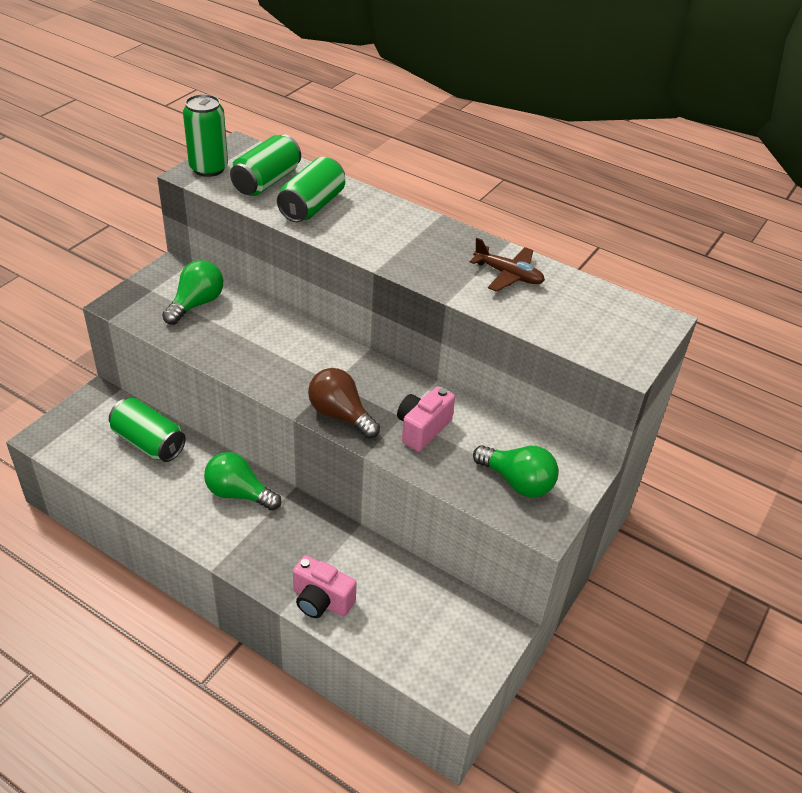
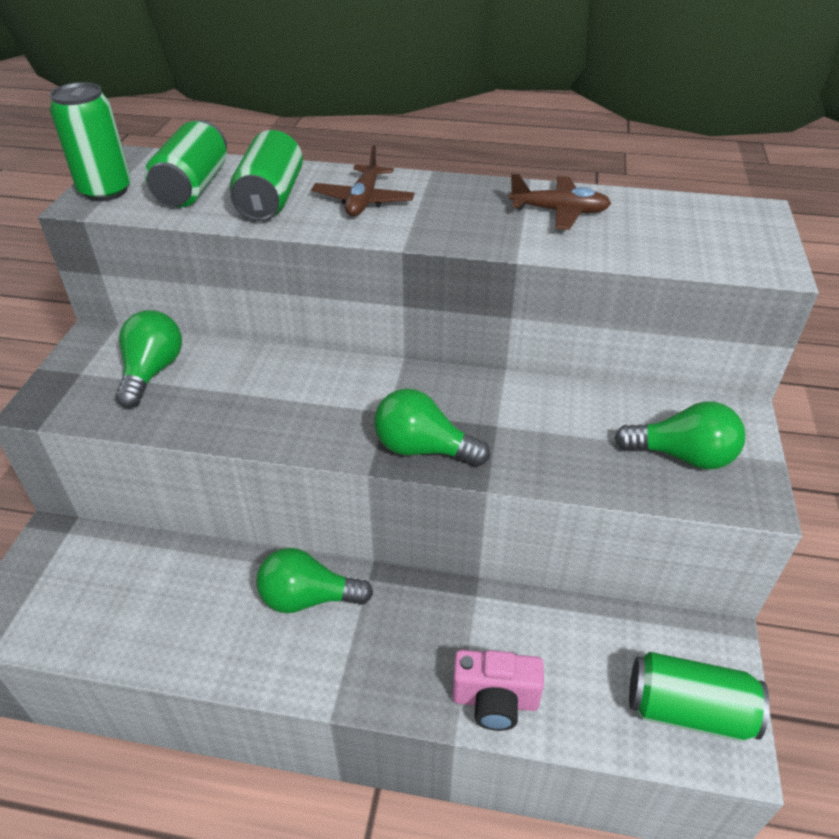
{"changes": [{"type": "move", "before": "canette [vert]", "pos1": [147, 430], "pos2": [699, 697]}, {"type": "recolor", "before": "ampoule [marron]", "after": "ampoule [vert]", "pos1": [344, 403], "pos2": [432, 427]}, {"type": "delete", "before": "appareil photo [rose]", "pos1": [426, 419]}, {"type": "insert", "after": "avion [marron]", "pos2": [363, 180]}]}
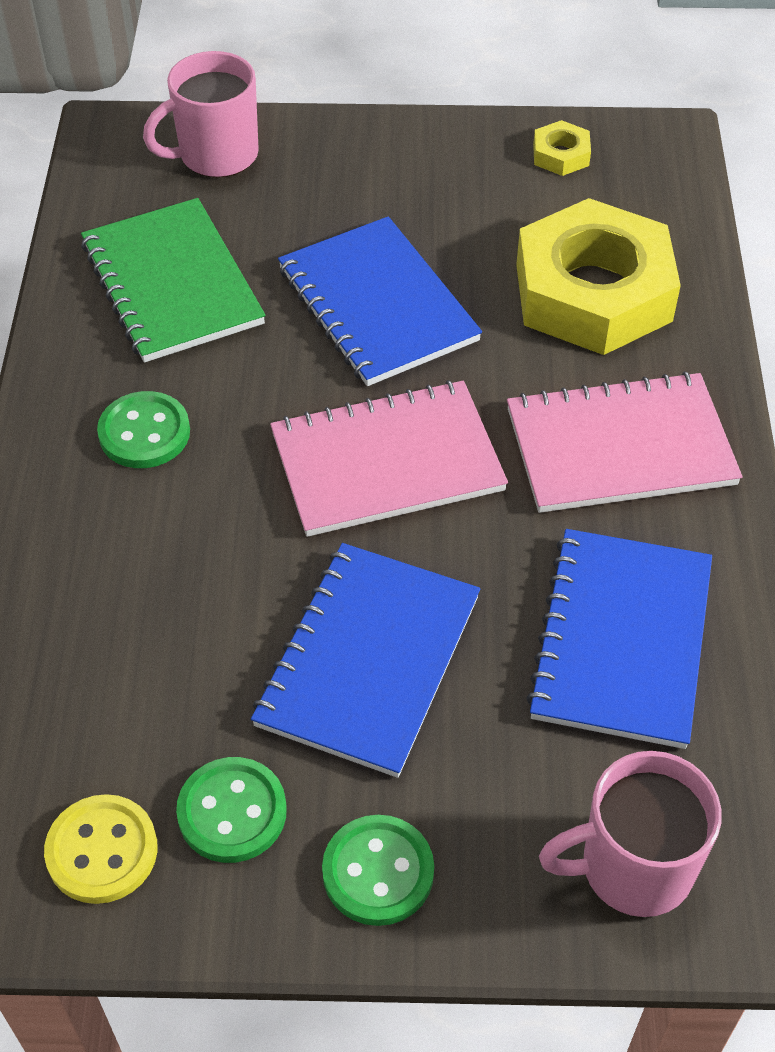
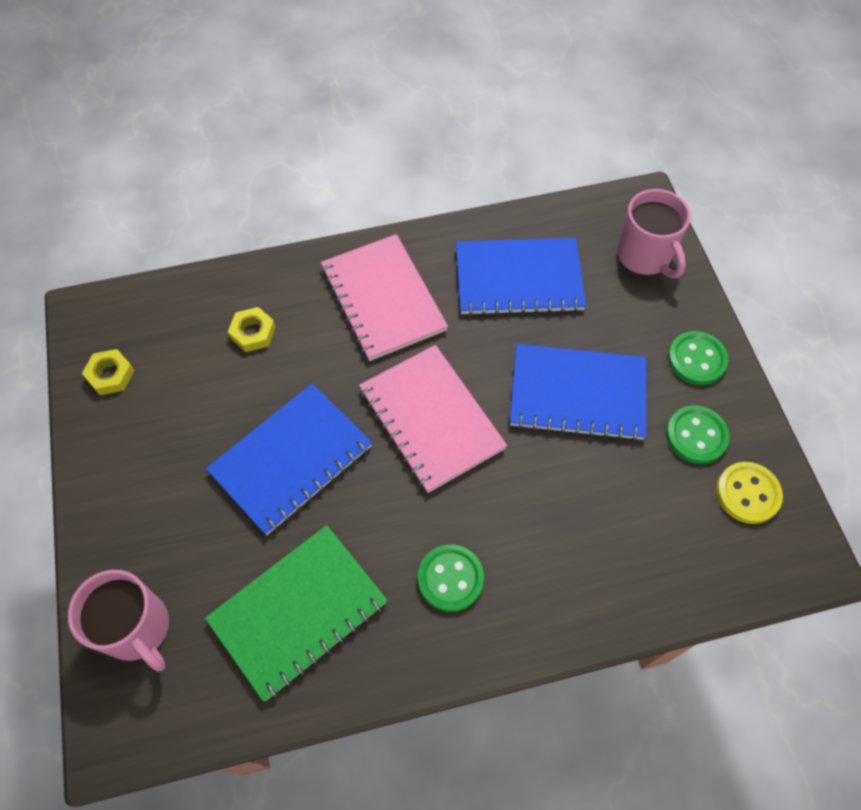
{"changes": [{"type": "resize", "before": "écrou [jaune]", "pos1": [598, 276], "pos2": [252, 329], "scale": 0.4}]}
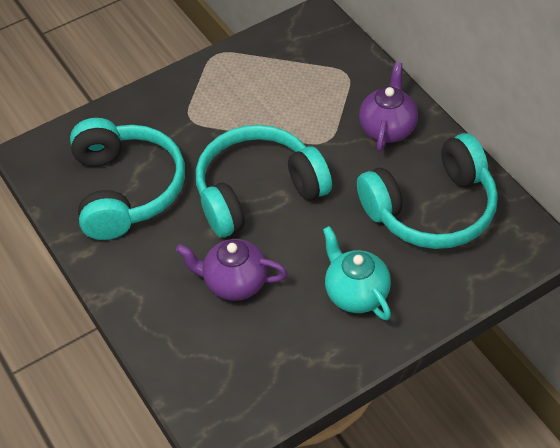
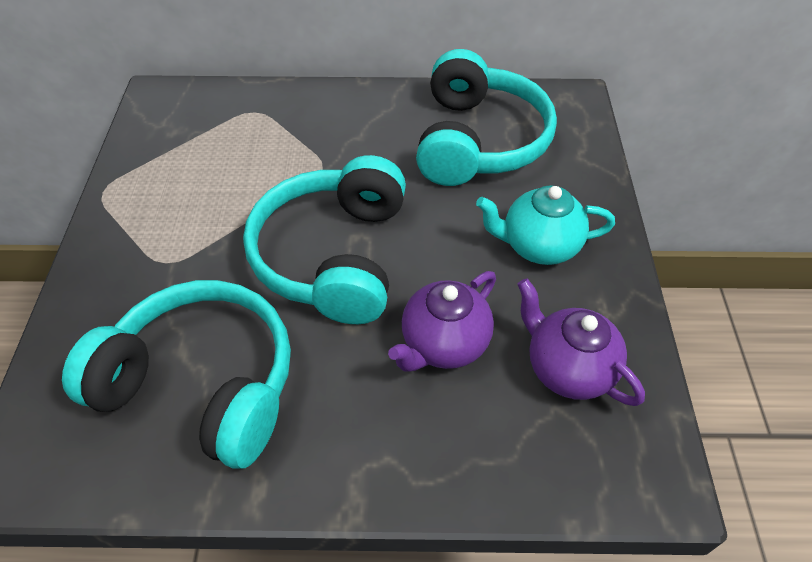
{"changes": [{"type": "move", "before": "théière [violet]", "pos1": [388, 107], "pos2": [581, 342]}]}
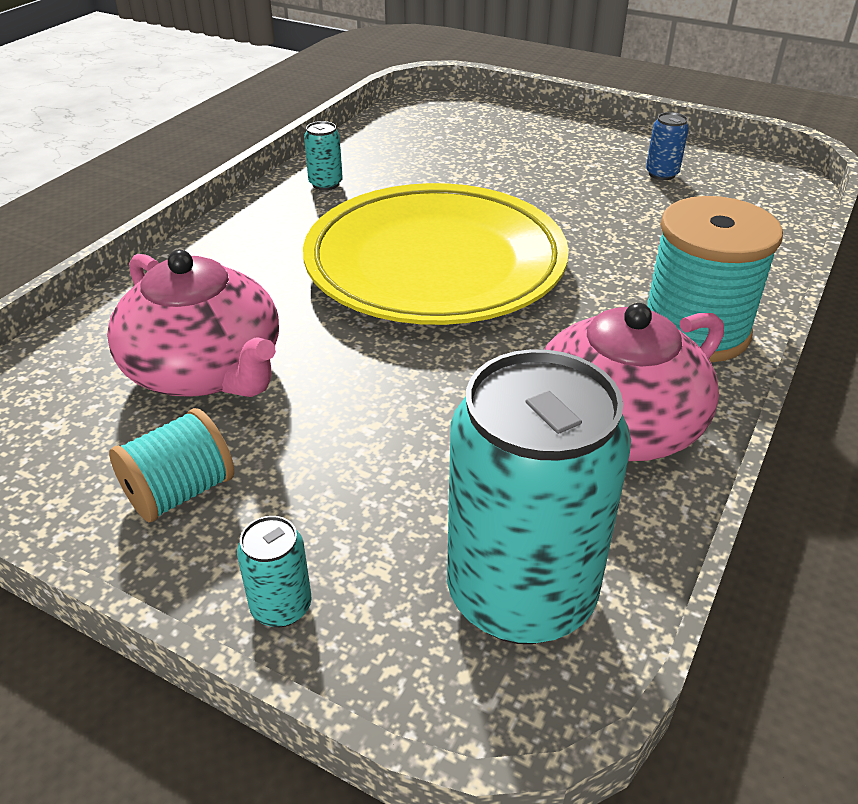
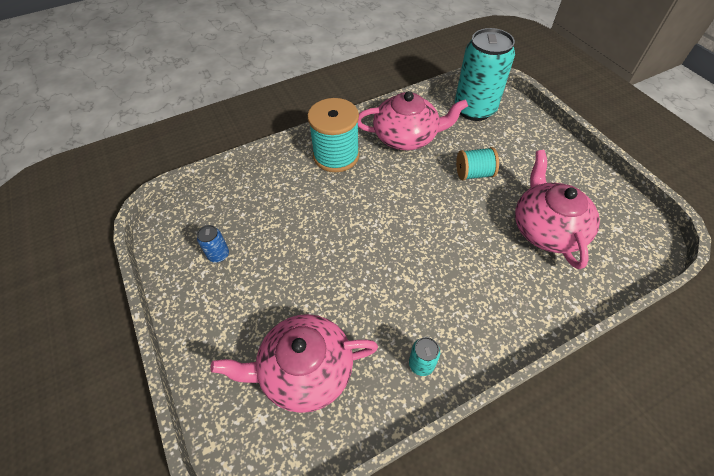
{"changes": [{"type": "move", "before": "bobine [turquoise]", "pos1": [171, 465], "pos2": [477, 163]}, {"type": "delete", "before": "canette [turquoise]", "pos1": [274, 571]}, {"type": "delete", "before": "assiette [jaune]", "pos1": [436, 254]}, {"type": "insert", "after": "théière [rose]", "pos2": [294, 363]}]}
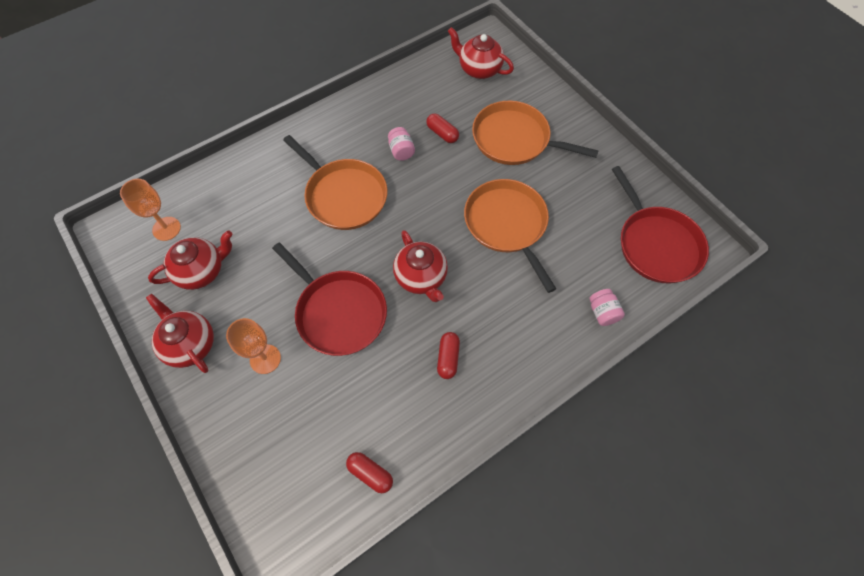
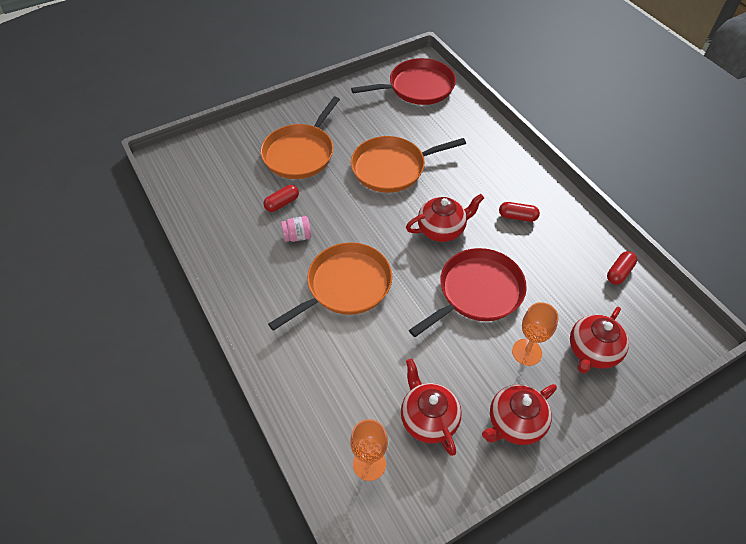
{"changes": [{"type": "move", "before": "théière [rouge]", "pos1": [481, 53], "pos2": [599, 340]}, {"type": "delete", "before": "bocal [rose]", "pos1": [607, 307]}]}
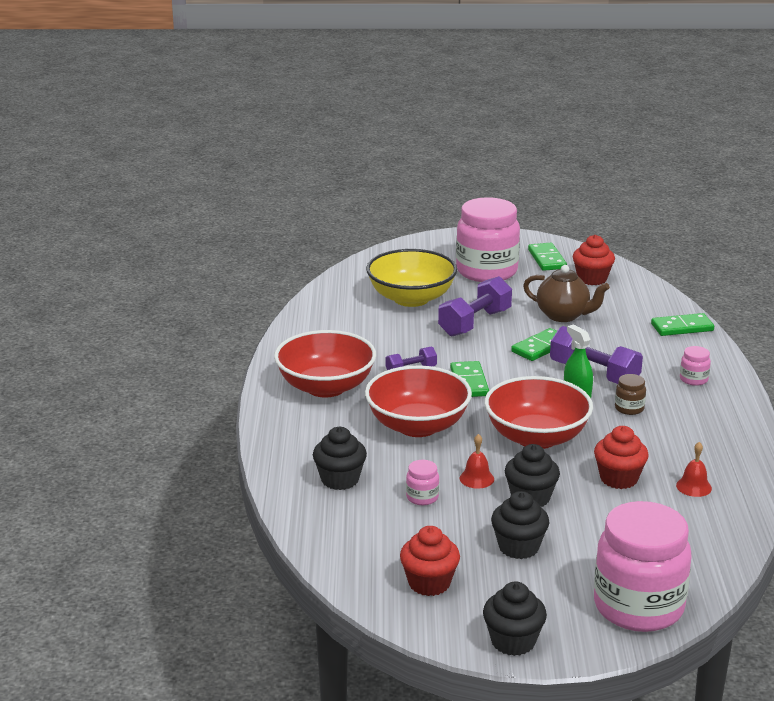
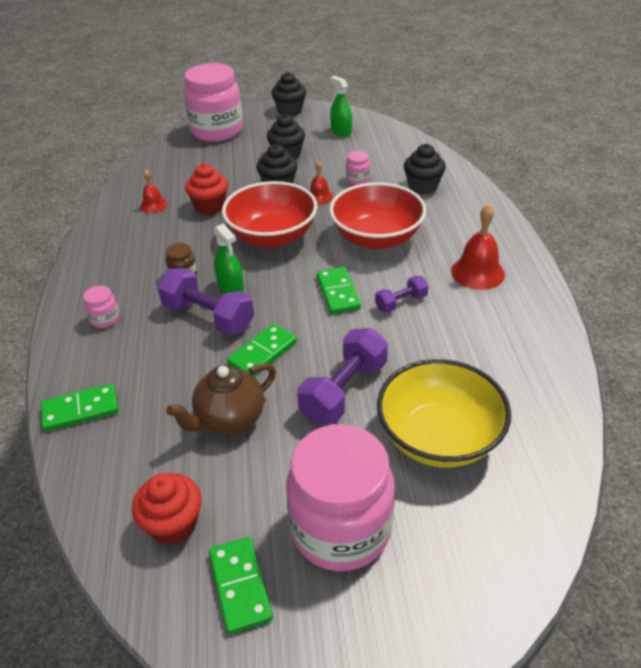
{"changes": [{"type": "replace", "before": "bol [rouge]", "after": "cloche [rouge]", "pos1": [325, 364], "pos2": [478, 247]}, {"type": "replace", "before": "muffin [rouge]", "after": "vaporisateur [vert]", "pos1": [430, 561], "pos2": [341, 106]}, {"type": "rotate", "before": "théière [marron]", "pos1": [566, 293], "pos2": [221, 399], "turn": -60}]}
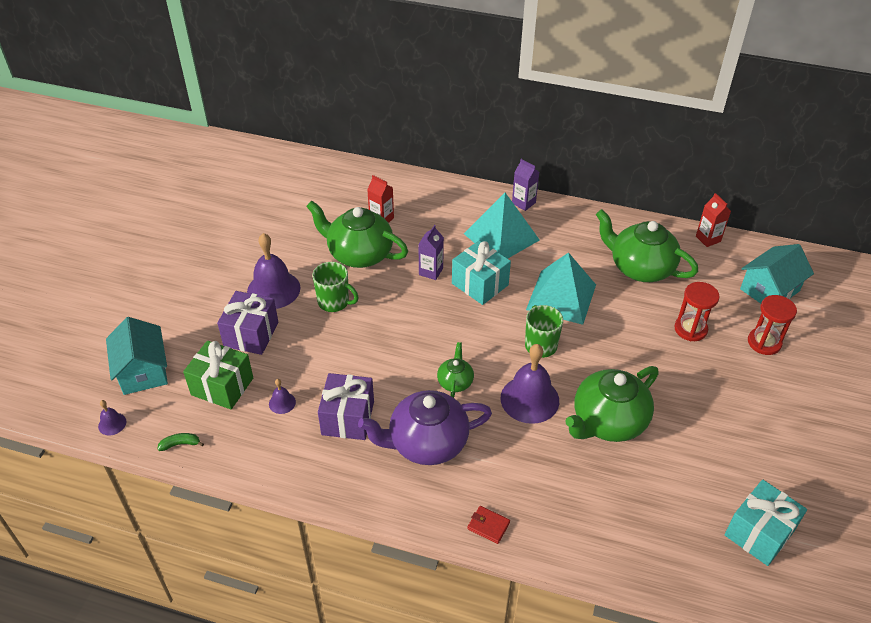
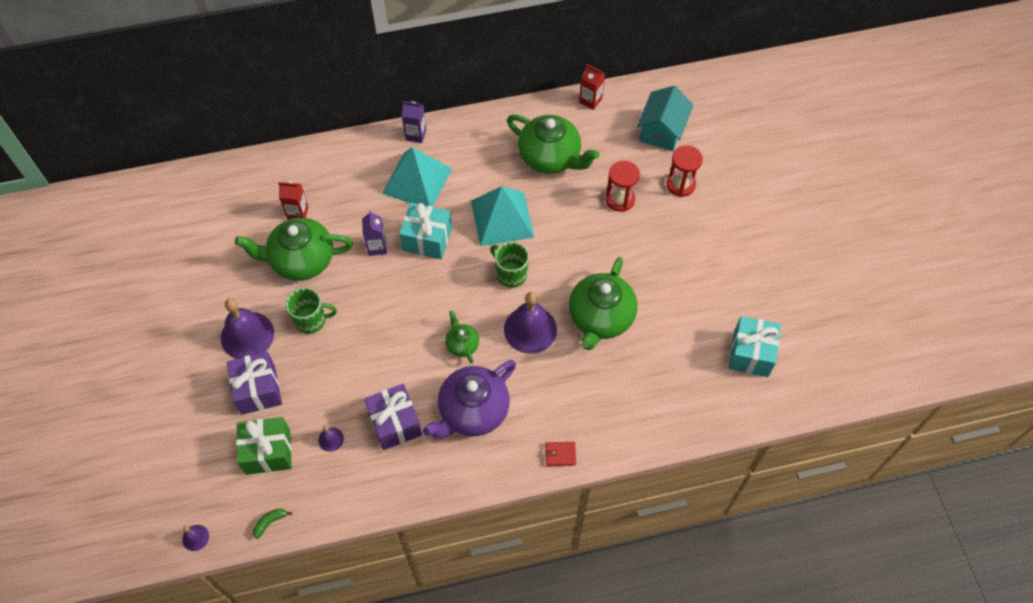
{"changes": [{"type": "delete", "before": "maison [turquoise]", "pos1": [137, 356]}, {"type": "rotate", "before": "théière [vert]", "pos1": [647, 245], "pos2": [553, 144], "turn": -150}]}
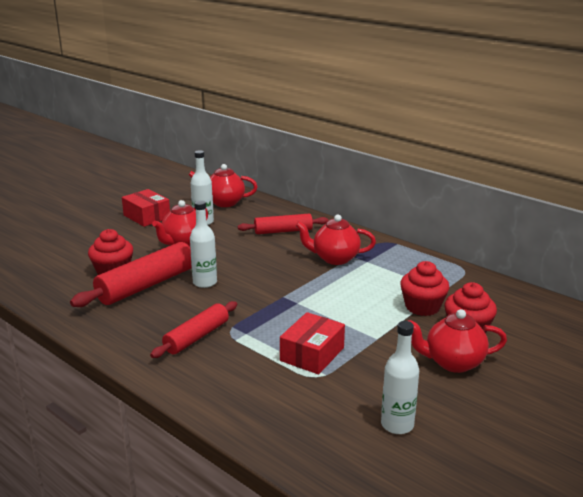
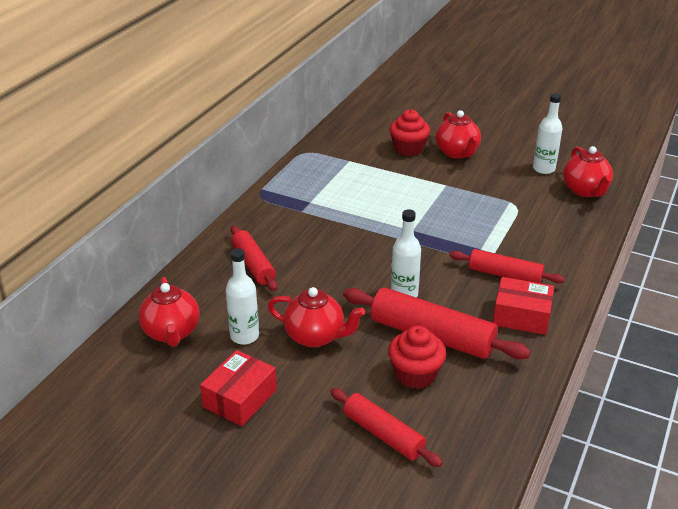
{"changes": [{"type": "move", "before": "boîte [rouge]", "pos1": [312, 343], "pos2": [523, 306]}, {"type": "move", "before": "théière [rouge]", "pos1": [335, 239], "pos2": [588, 171]}, {"type": "delete", "before": "muffin [rouge]", "pos1": [424, 288]}, {"type": "insert", "after": "rouleau à pâtisserie [rouge]", "pos2": [386, 427]}]}
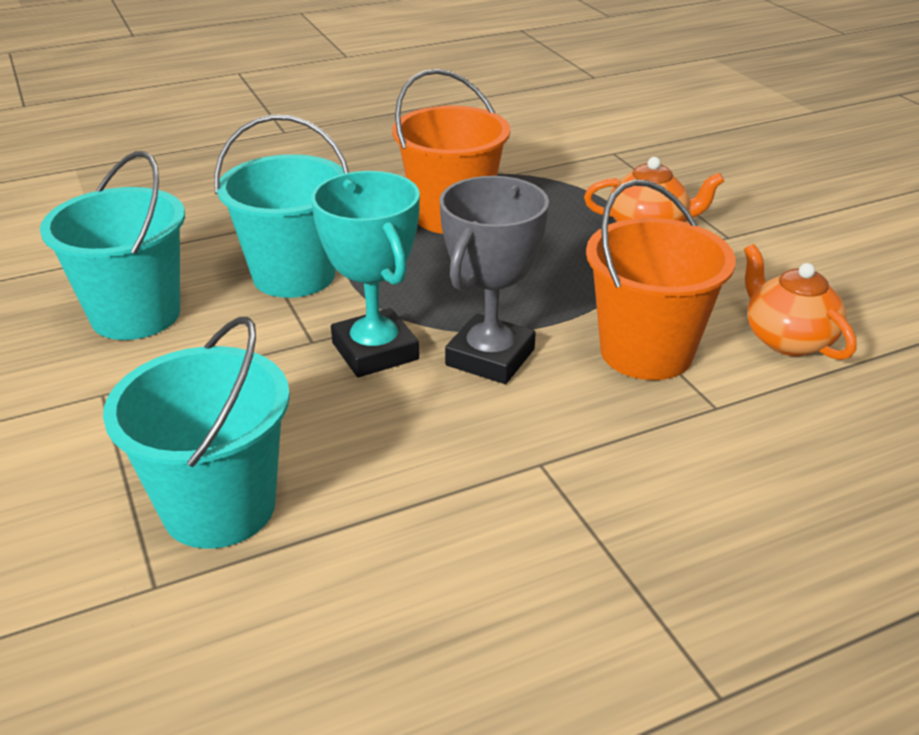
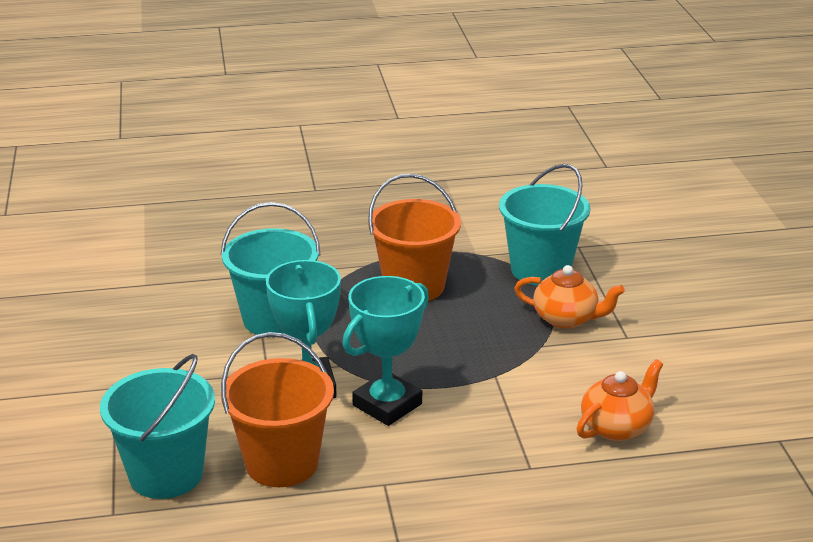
{"changes": [{"type": "move", "before": "seau [turquoise]", "pos1": [112, 245], "pos2": [544, 225]}, {"type": "recolor", "before": "trophée [gris]", "after": "trophée [turquoise]", "pos1": [494, 280], "pos2": [385, 351]}, {"type": "move", "before": "seau [orange]", "pos1": [661, 279], "pos2": [277, 409]}, {"type": "rotate", "before": "théière [orange]", "pos1": [800, 302], "pos2": [619, 400], "turn": 60}]}
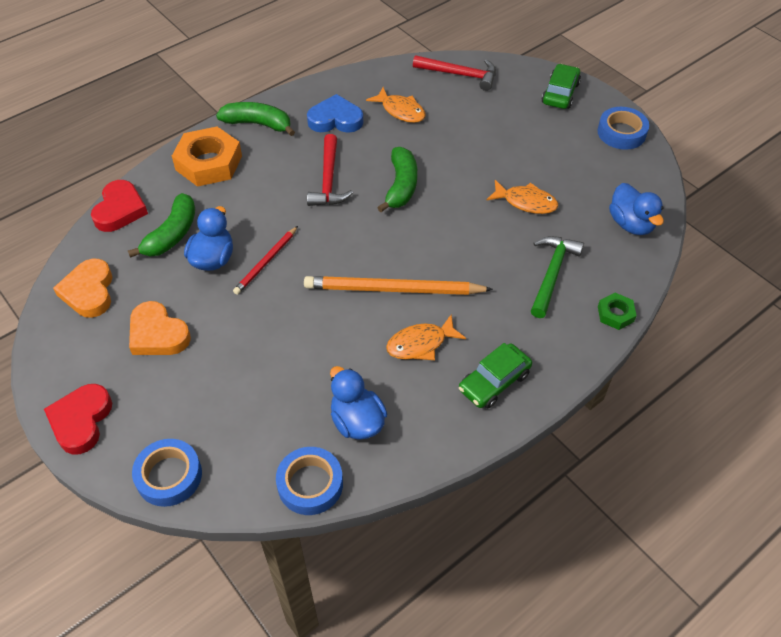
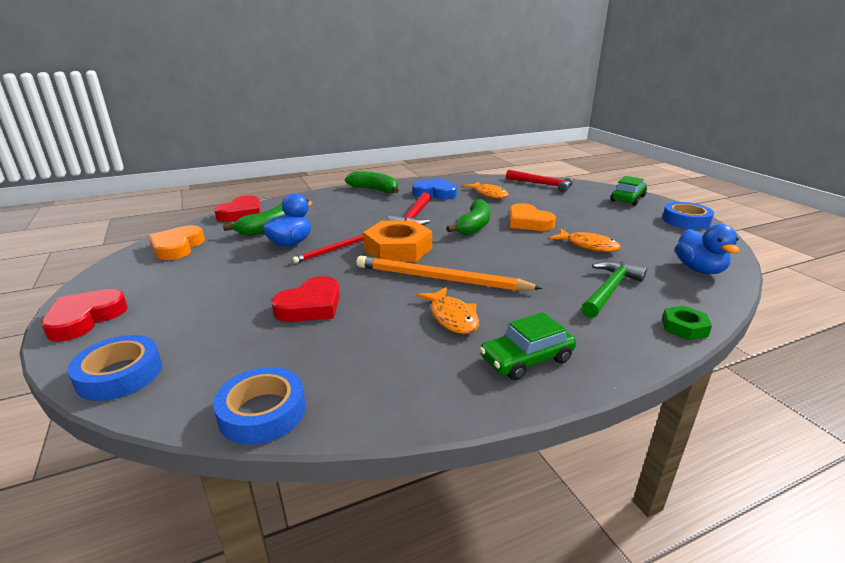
{"changes": [{"type": "move", "before": "cœur [orange]", "pos1": [160, 328], "pos2": [532, 217]}, {"type": "move", "before": "écrou [orange]", "pos1": [207, 157], "pos2": [397, 241]}, {"type": "delete", "before": "canard [bleu]", "pos1": [358, 403]}, {"type": "rotate", "before": "poisson [orange]", "pos1": [426, 337], "pos2": [447, 310], "turn": -105}, {"type": "insert", "after": "cœur [rouge]", "pos2": [306, 299]}]}
